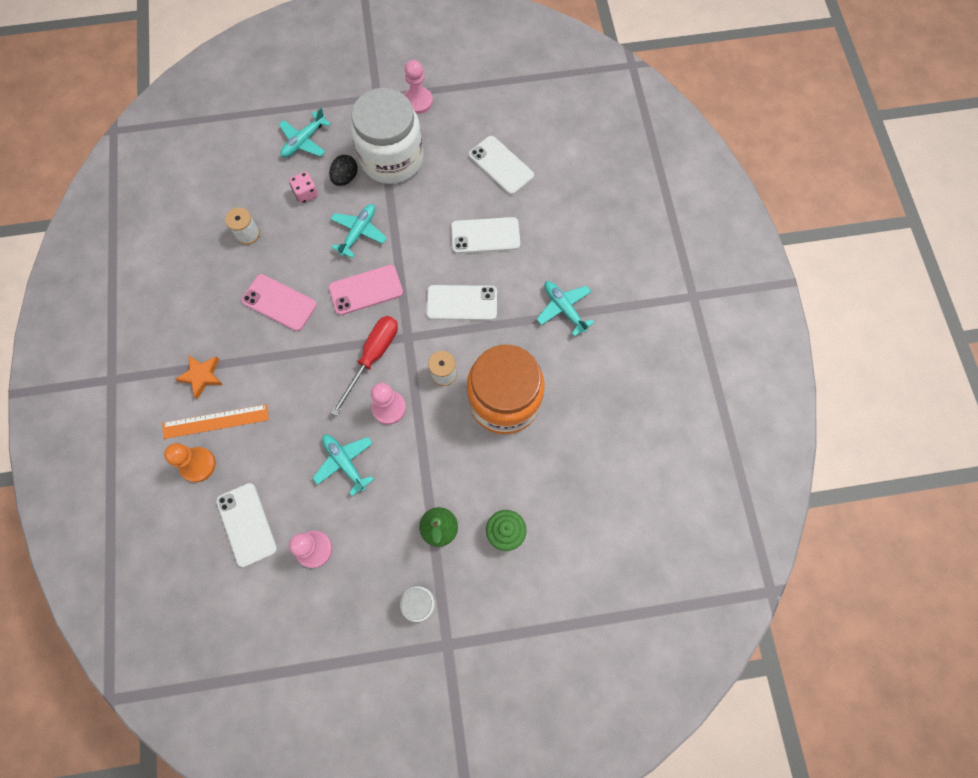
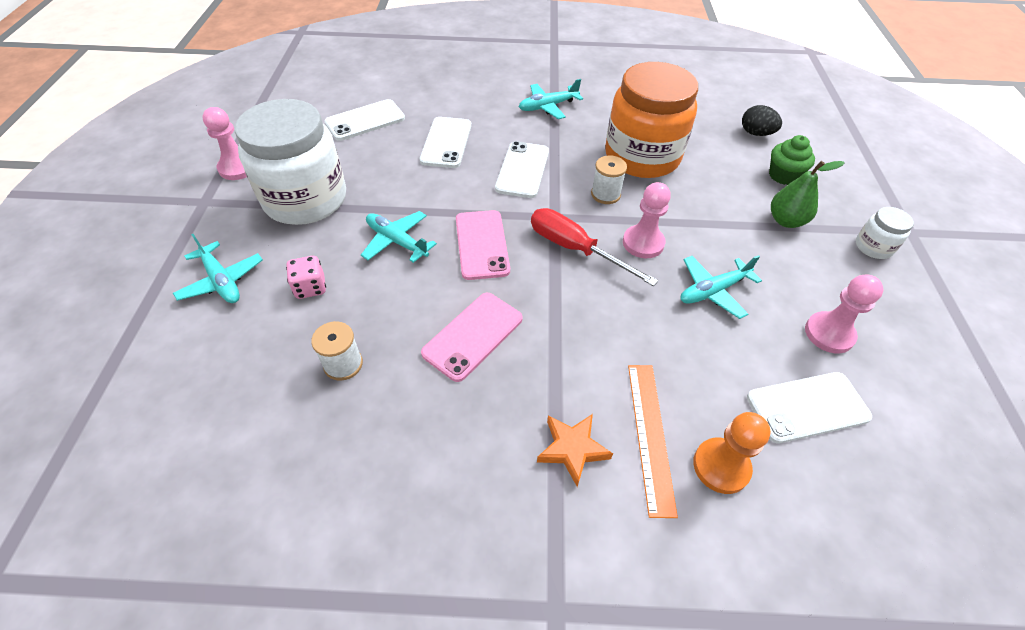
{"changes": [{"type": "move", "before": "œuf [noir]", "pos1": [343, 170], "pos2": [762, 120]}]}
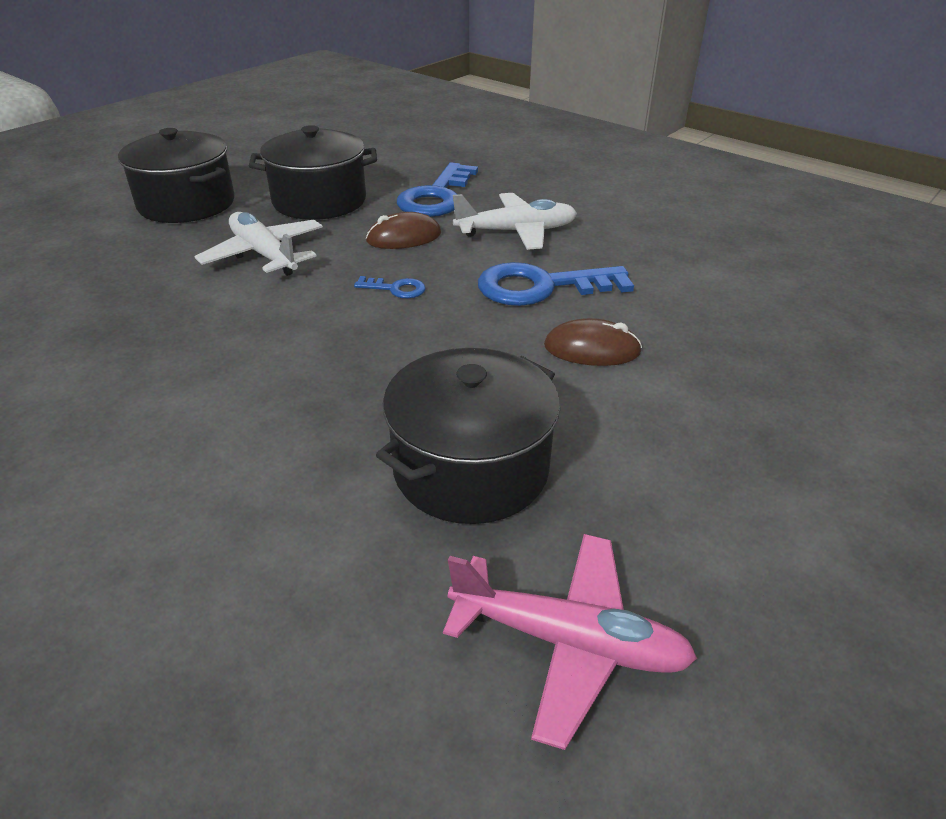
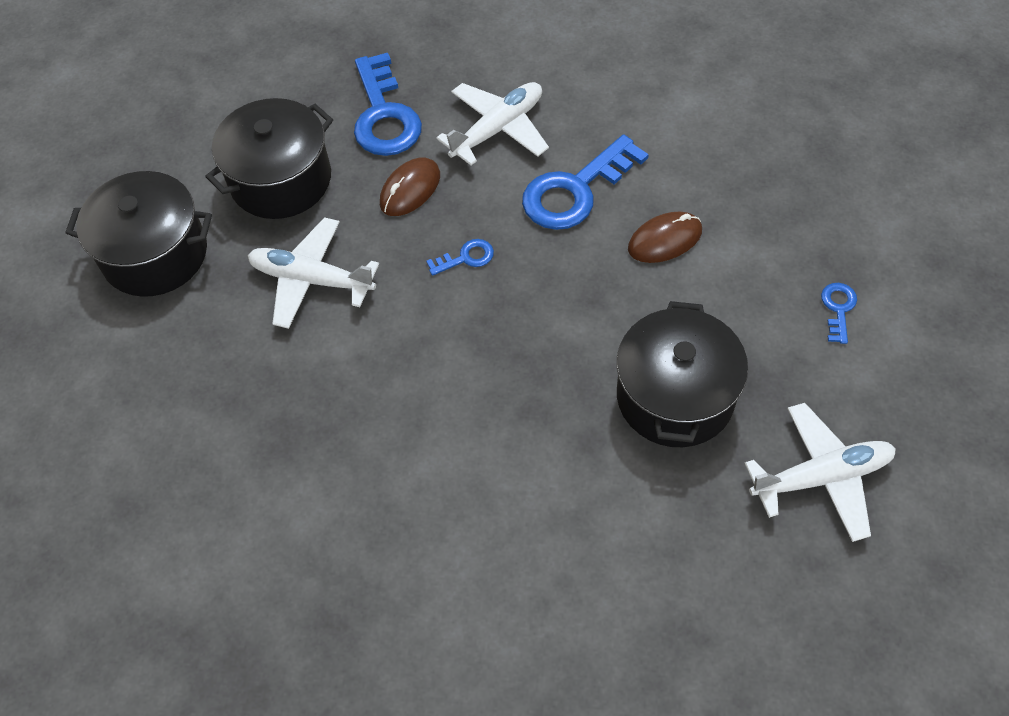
{"changes": [{"type": "recolor", "before": "avion [rose]", "after": "avion [blanc]", "pos1": [570, 642], "pos2": [820, 472]}, {"type": "insert", "after": "clé [bleu]", "pos2": [839, 313]}]}
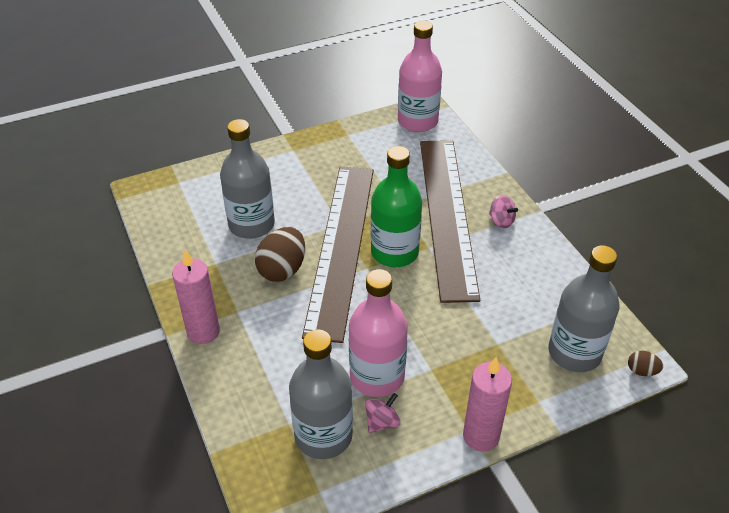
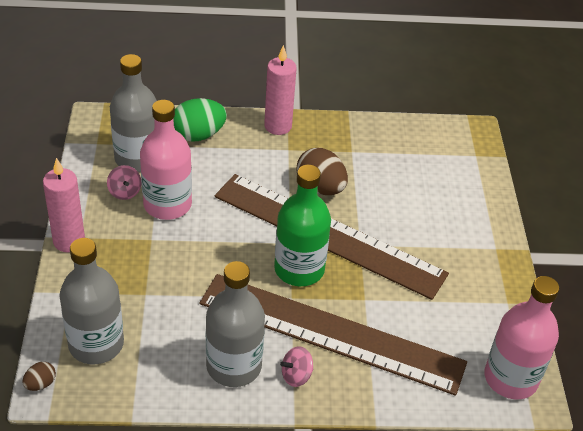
{"changes": [{"type": "move", "before": "bouteille [gris]", "pos1": [247, 179], "pos2": [235, 324]}, {"type": "insert", "after": "œuf [vert]", "pos2": [200, 120]}]}
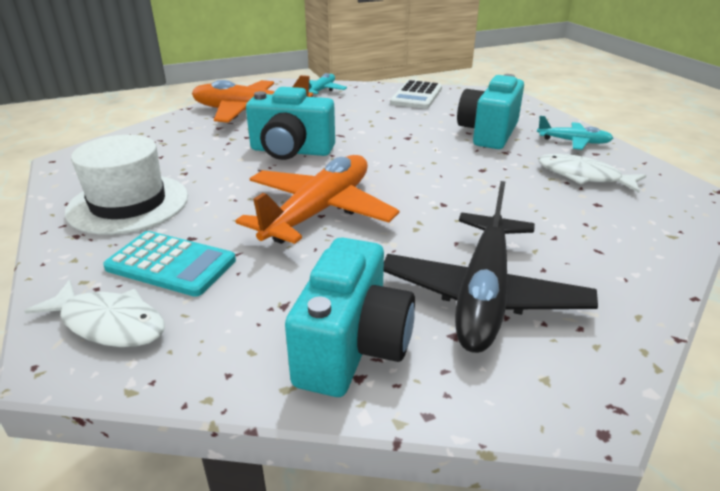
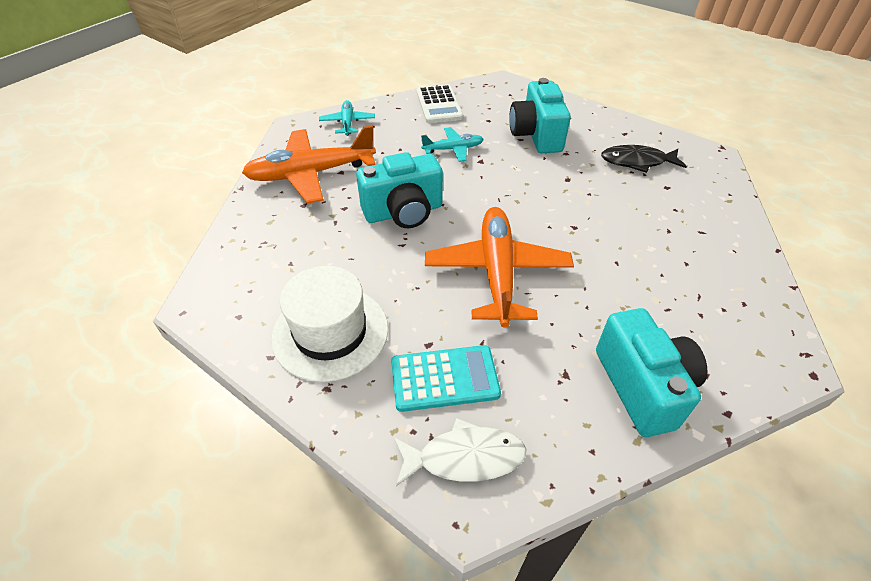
{"changes": [{"type": "delete", "before": "avion [noir]", "pos1": [490, 267]}, {"type": "move", "before": "avion [turquoise]", "pos1": [575, 133], "pos2": [452, 144]}, {"type": "recolor", "before": "poisson [blanc]", "after": "poisson [noir]", "pos1": [593, 173], "pos2": [644, 159]}]}
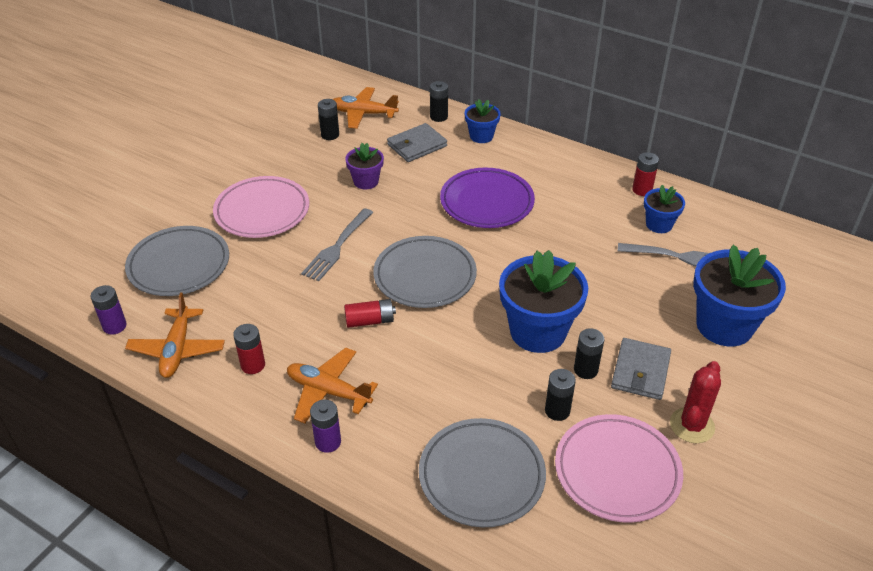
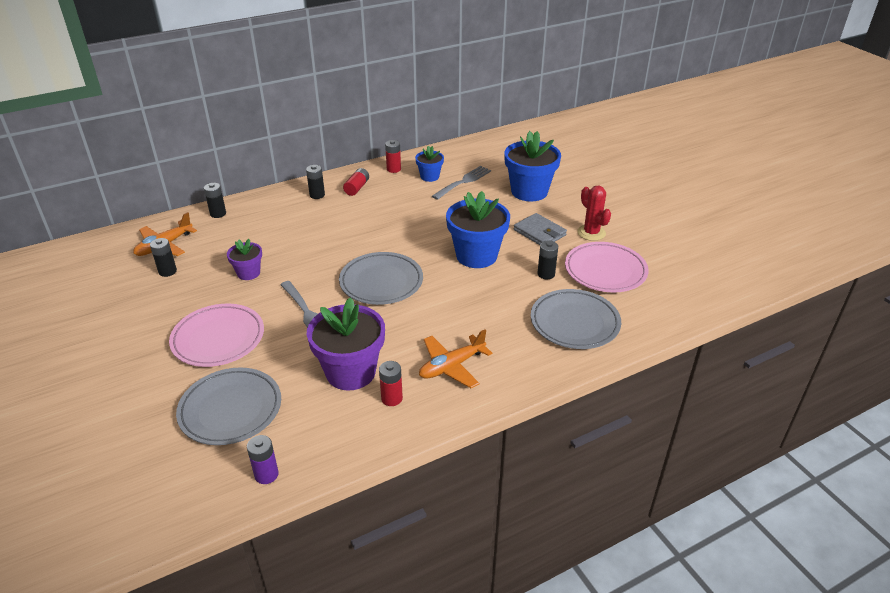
{"changes": [{"type": "delete", "before": "avion [orange]", "pos1": [175, 335]}, {"type": "delete", "before": "pile [violet]", "pos1": [325, 426]}, {"type": "move", "before": "pile [rouge]", "pos1": [370, 313], "pos2": [356, 182]}, {"type": "delete", "before": "portefeuille [gris]", "pos1": [417, 142]}, {"type": "delete", "before": "assiette [violet]", "pos1": [487, 198]}, {"type": "delete", "before": "pot de fleurs [bleu]", "pos1": [483, 121]}, {"type": "move", "before": "pile [noir]", "pos1": [589, 353], "pos2": [315, 182]}, {"type": "insert", "after": "pot de fleurs [violet]", "pos2": [346, 343]}]}
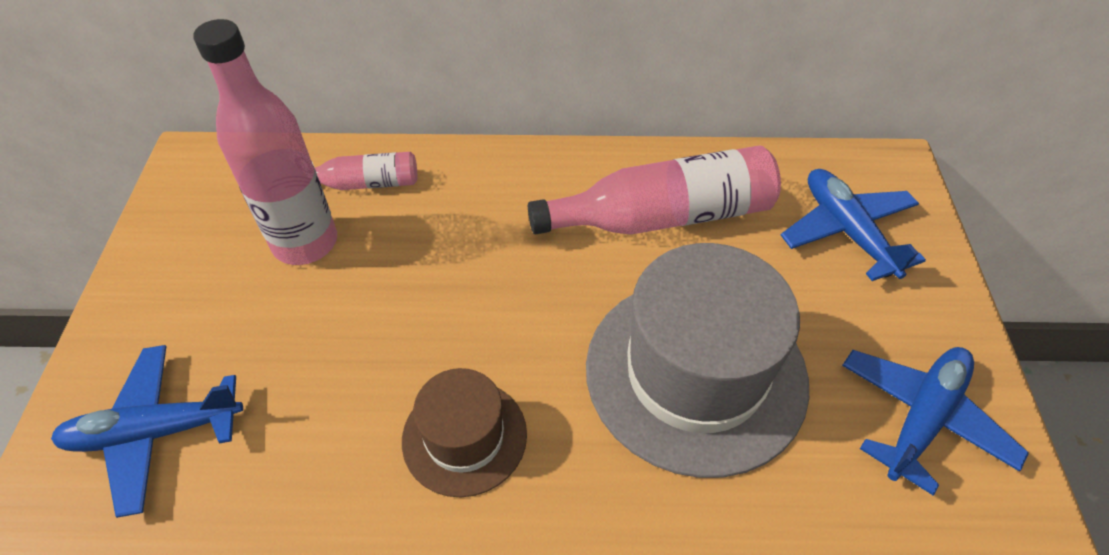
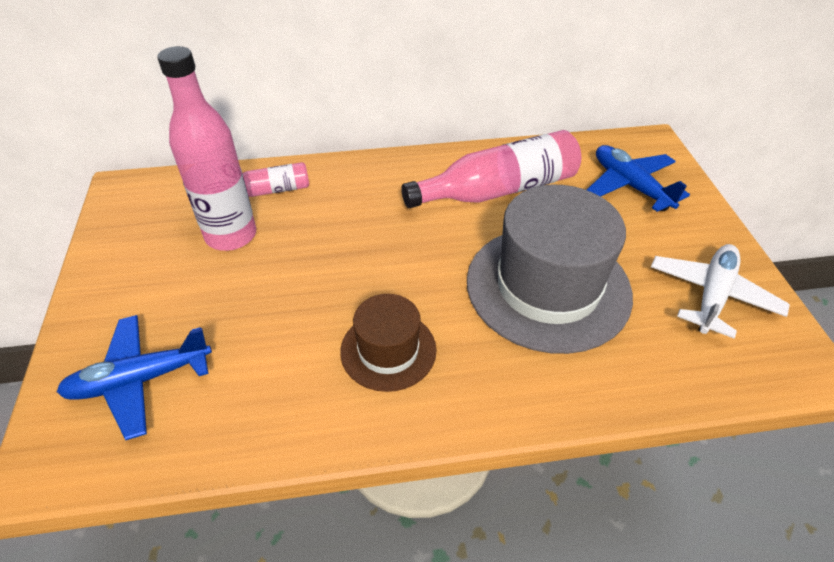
{"changes": [{"type": "recolor", "before": "avion [bleu]", "after": "avion [blanc]", "pos1": [935, 421], "pos2": [720, 291]}]}
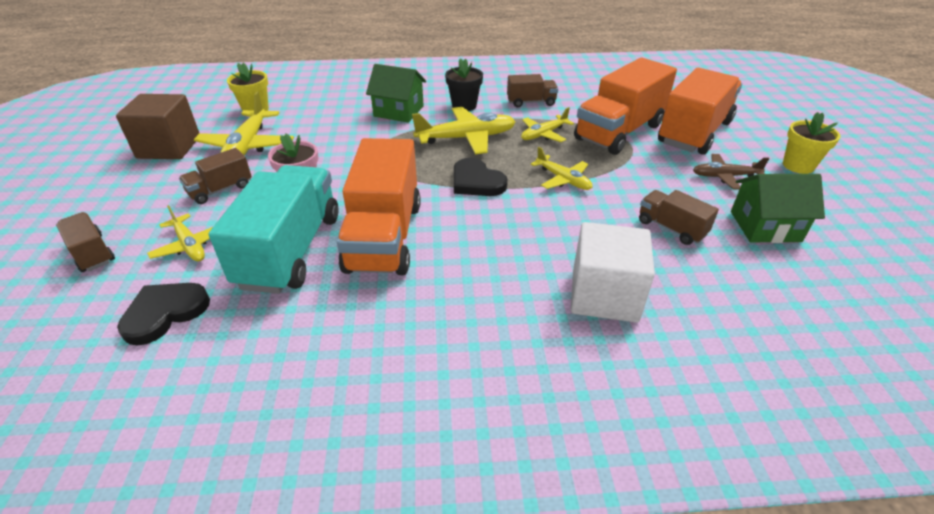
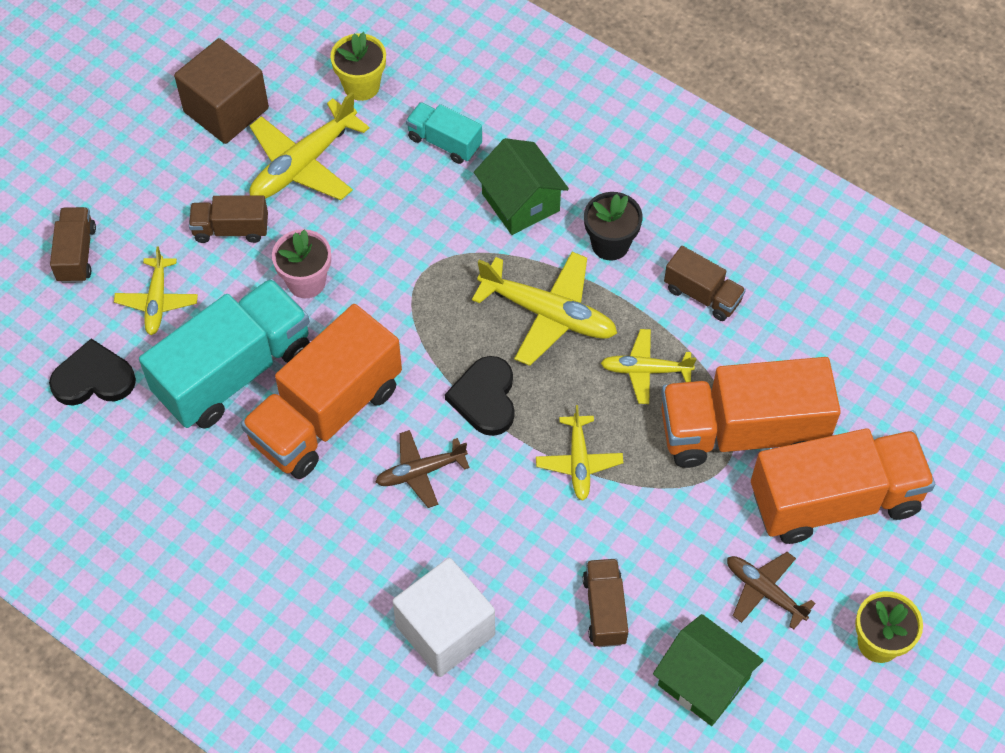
{"changes": [{"type": "insert", "after": "avion [marron]", "pos2": [422, 469]}, {"type": "insert", "after": "camion [turquoise]", "pos2": [444, 133]}]}
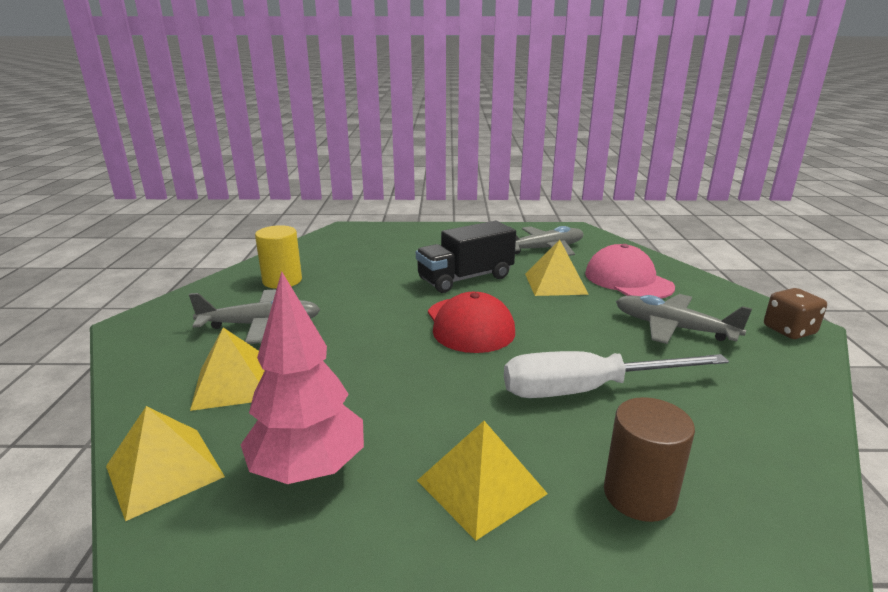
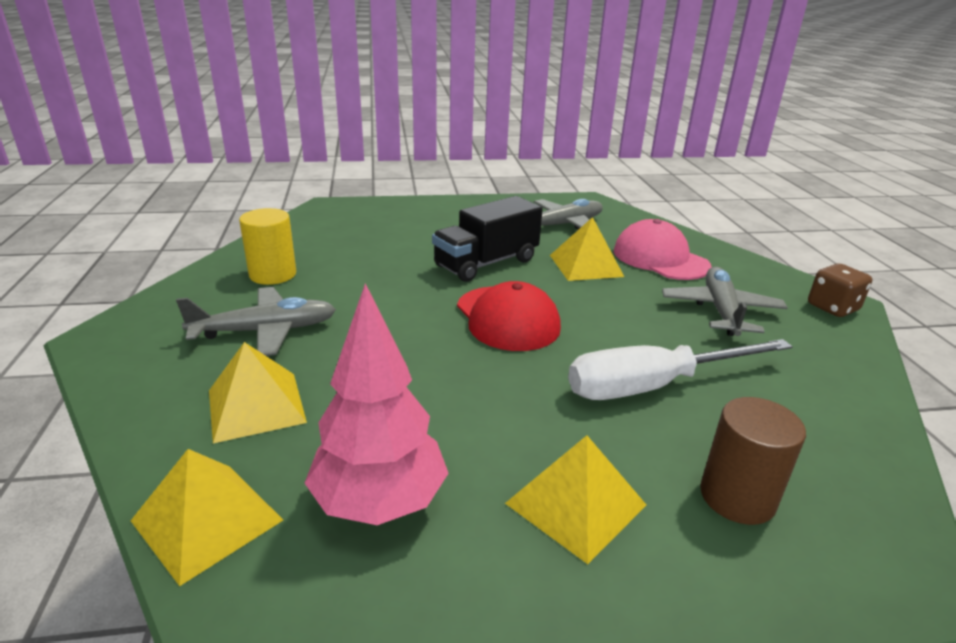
{"changes": [{"type": "rotate", "before": "avion [gris]", "pos1": [684, 319], "pos2": [725, 301], "turn": 75}]}
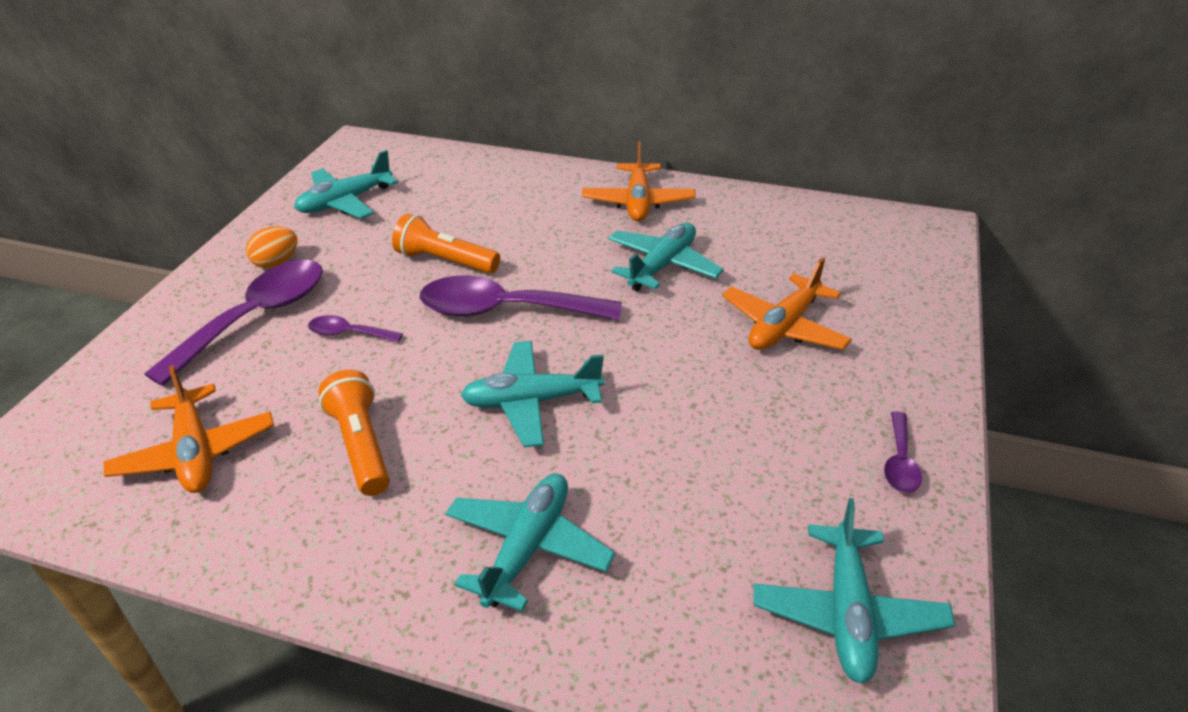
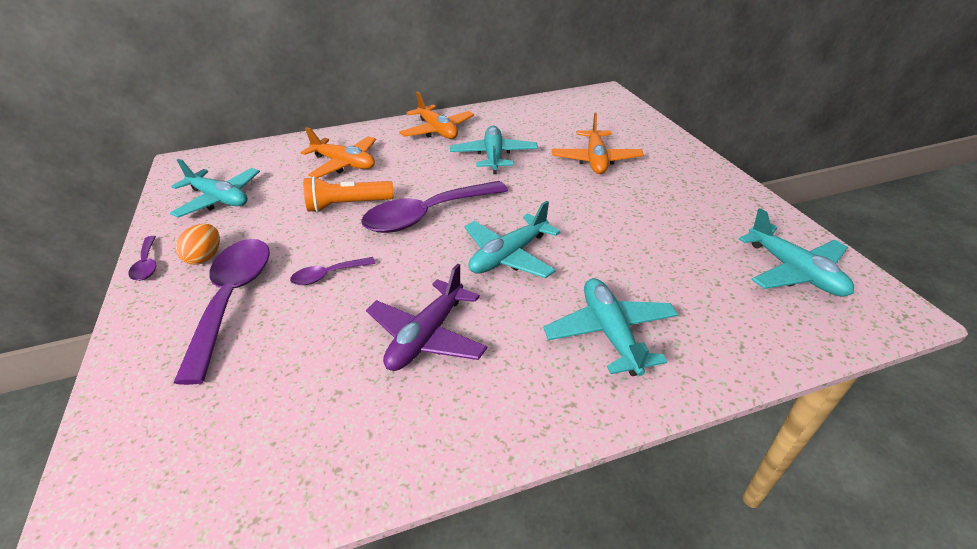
{"changes": [{"type": "move", "before": "avion [orange]", "pos1": [189, 429], "pos2": [338, 152]}, {"type": "rotate", "before": "avion [turquoise]", "pos1": [346, 184], "pos2": [215, 188], "turn": -75}, {"type": "replace", "before": "lampe de poche [orange]", "after": "avion [violet]", "pos1": [354, 433], "pos2": [426, 317]}, {"type": "move", "before": "cuillère [violet]", "pos1": [903, 452], "pos2": [142, 258]}]}
